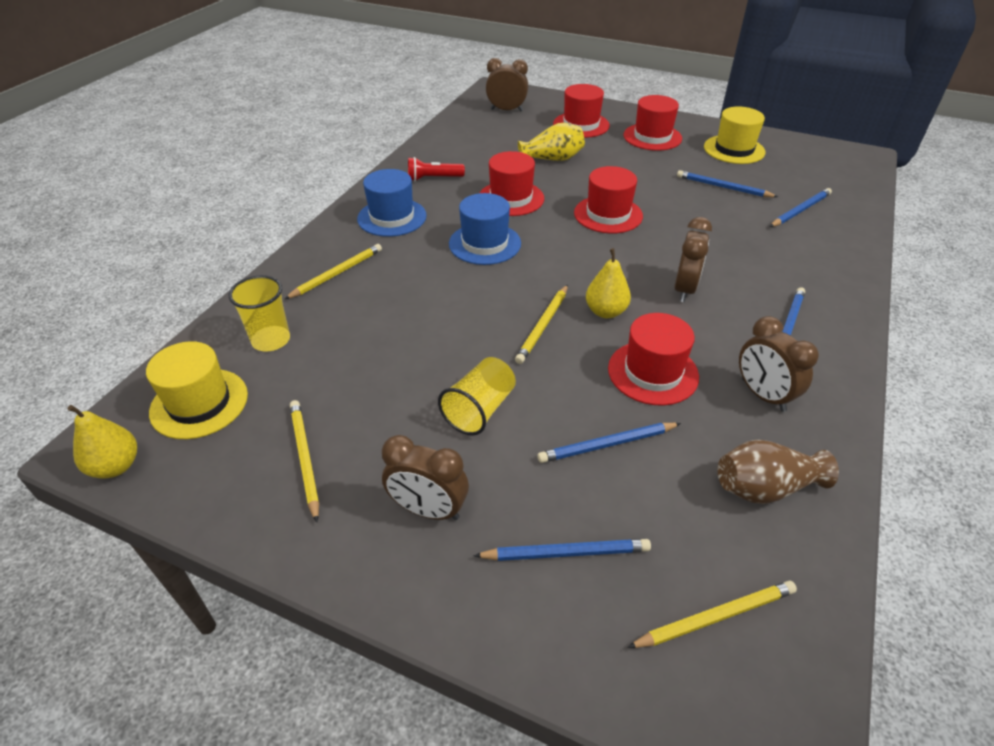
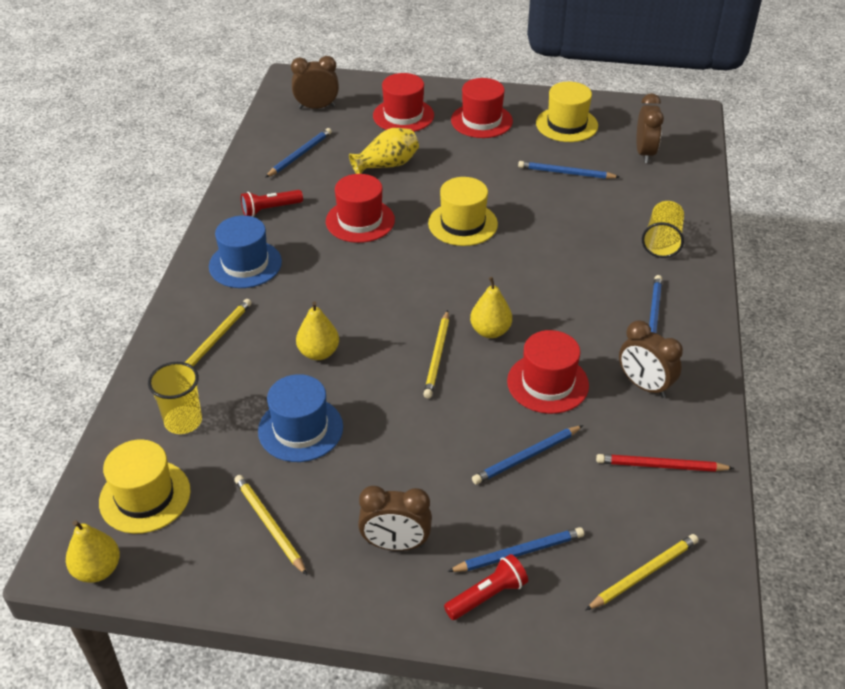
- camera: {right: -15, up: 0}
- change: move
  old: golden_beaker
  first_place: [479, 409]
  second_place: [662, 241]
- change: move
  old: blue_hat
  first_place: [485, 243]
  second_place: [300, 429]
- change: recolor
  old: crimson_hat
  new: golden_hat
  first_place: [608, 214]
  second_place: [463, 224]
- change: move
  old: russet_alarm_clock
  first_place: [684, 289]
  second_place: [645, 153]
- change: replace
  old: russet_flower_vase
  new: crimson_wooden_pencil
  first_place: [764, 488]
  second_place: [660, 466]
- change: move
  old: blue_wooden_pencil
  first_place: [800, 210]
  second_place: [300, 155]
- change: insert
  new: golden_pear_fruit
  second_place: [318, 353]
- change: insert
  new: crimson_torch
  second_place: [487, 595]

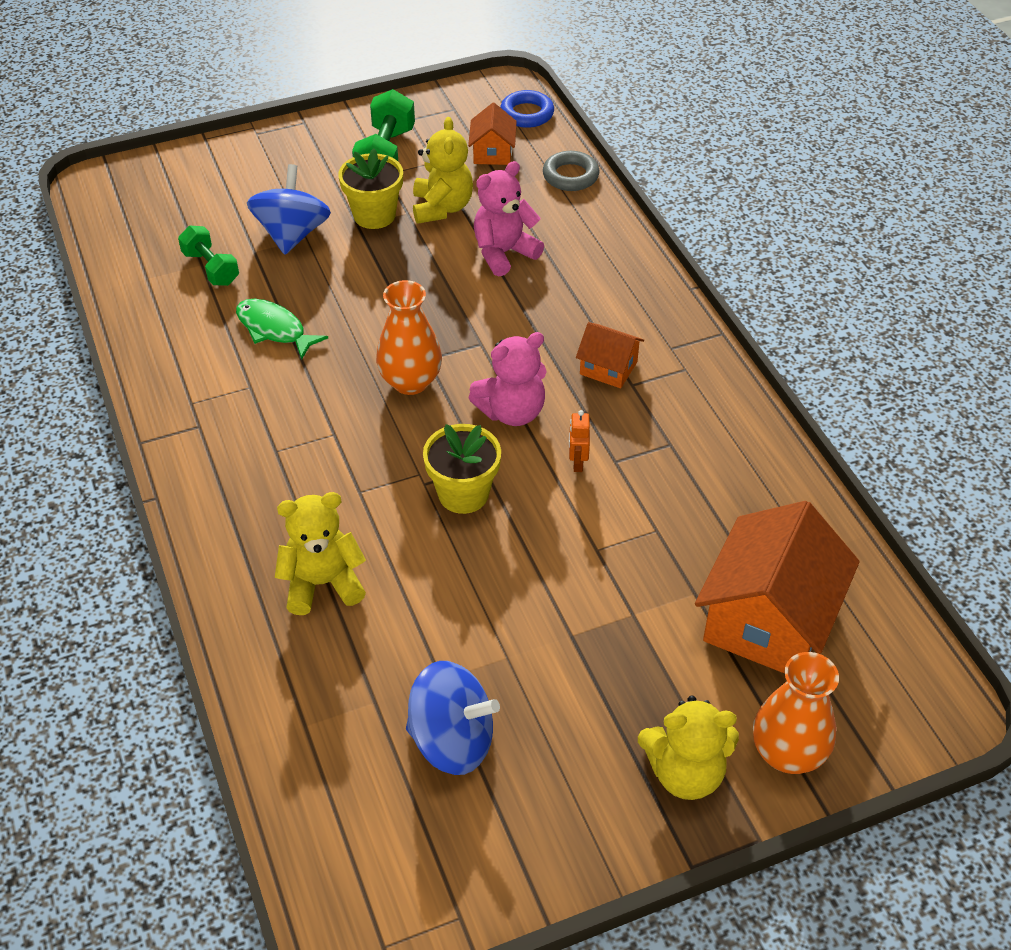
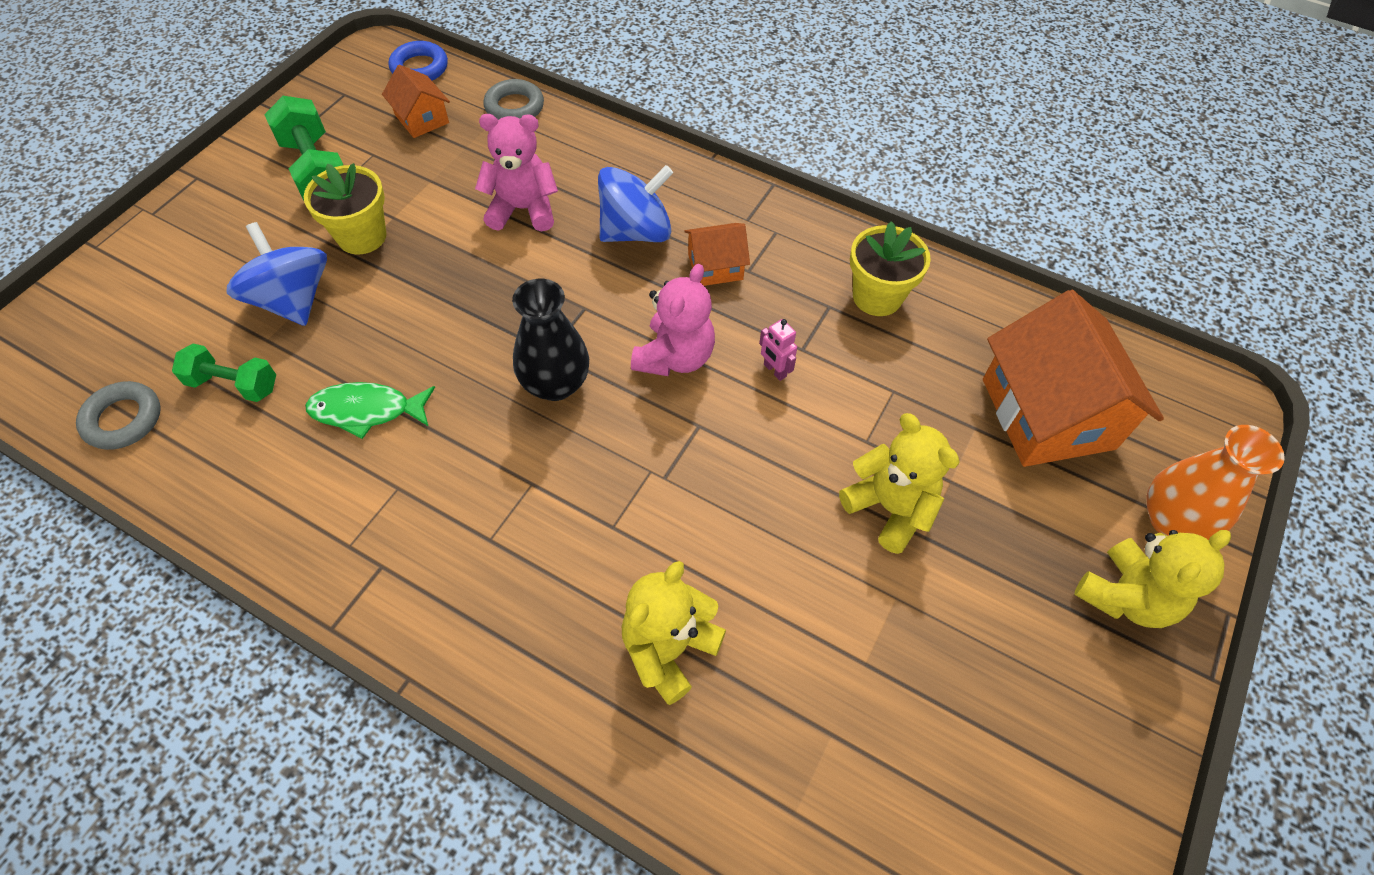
- camera: {right: -40, up: 10}
- change: recolor
  old: bright_orange_flower_vase
  new: jet-black_flower_vase
  first_place: [410, 382]
  second_place: [555, 384]
- change: move
  old: blue_toy_top
  first_place: [452, 740]
  second_place: [636, 231]
- change: move
  old: golden_teddy_bear
  first_place: [442, 208]
  second_place: [889, 508]
- change: move
  old: golden_potted_plant
  first_place: [463, 494]
  second_place: [877, 297]
- change: rotate
  old: rose-pink_teddy_bear
  first_place: [504, 253]
  second_place: [523, 209]
  degrees: 75
- change: recolor
  old: bright_orange_toy_robot
  new: rose-pink_toy_robot
  first_place: [577, 463]
  second_place: [774, 370]
- change: insert
  new: gray_ring
  second_place: [123, 419]

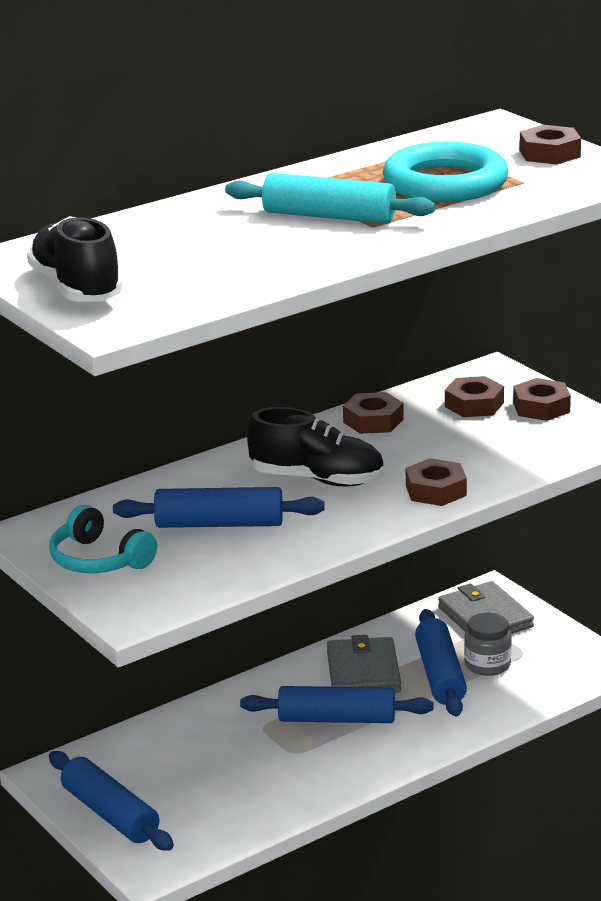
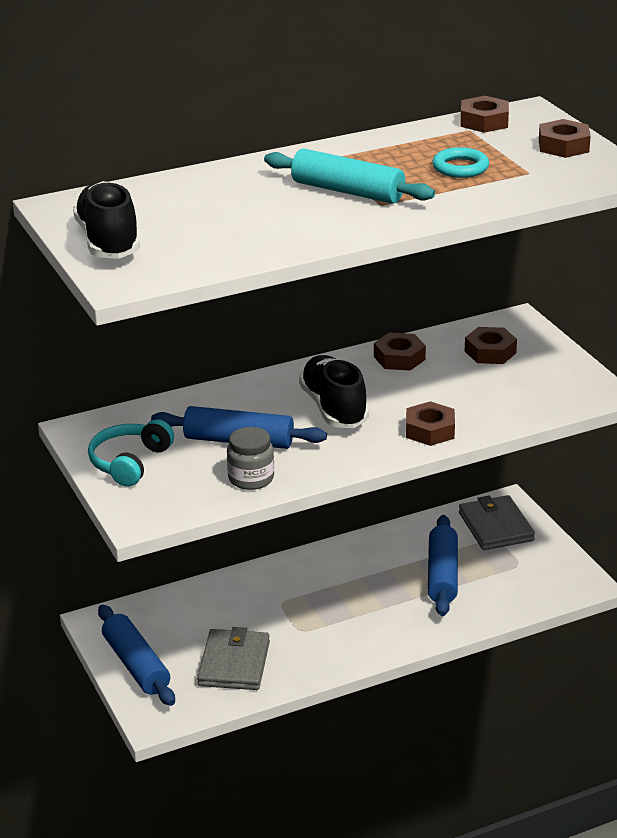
- camera: {right: 10, up: 5}
- change: rotate
  old: teal_over-ear_headphones
  first_place: [99, 560]
  second_place: [129, 462]
  degrees: 60
- change: delete
  old: blue_rolling_pin
  first_place: [336, 719]
- change: rotate
  old: jet-black_shoe
  first_place: [317, 479]
  second_place: [334, 408]
  degrees: -135
- change: move
  old: gray_card_wallet
  first_place: [363, 672]
  second_place: [234, 664]
- change: resize
  old: teal_ring
  first_place: [445, 183]
  second_place: [460, 167]
  factor: 0.52
- change: move
  old: gray_jam_jar
  first_place: [487, 665]
  second_place: [251, 478]
- change: move
  old: russet_hex_nut
  first_place: [541, 407]
  second_place: [484, 121]

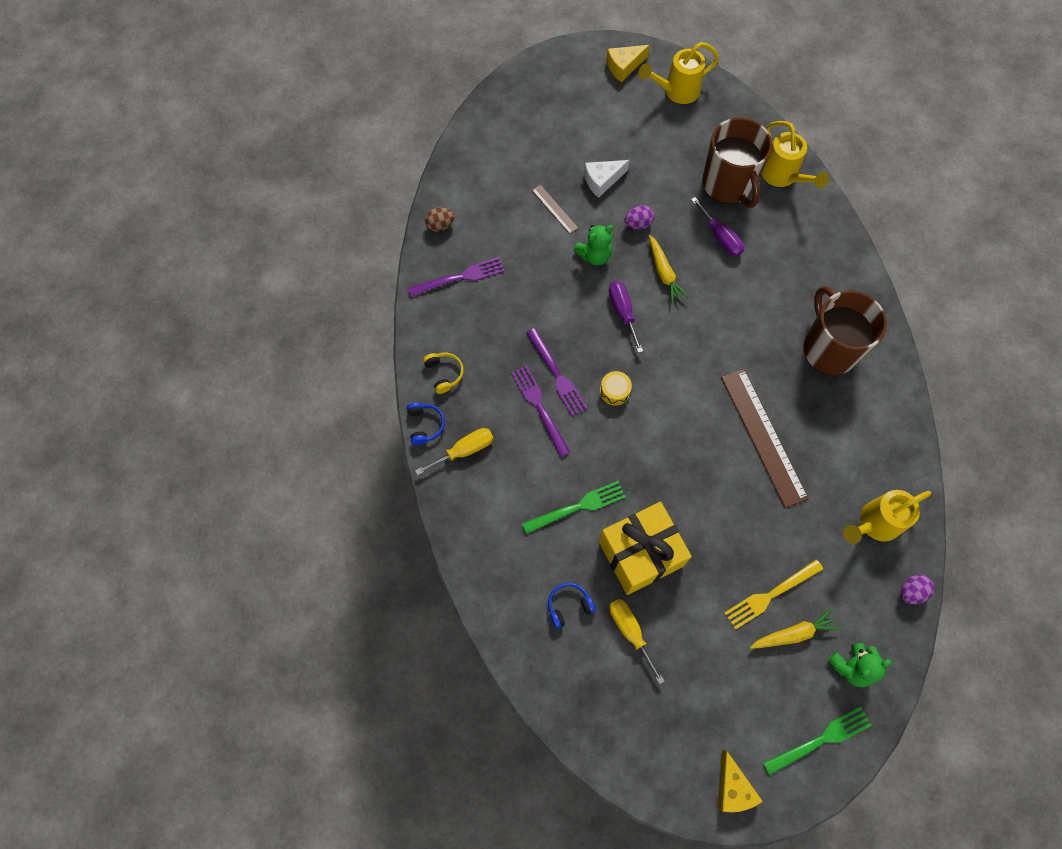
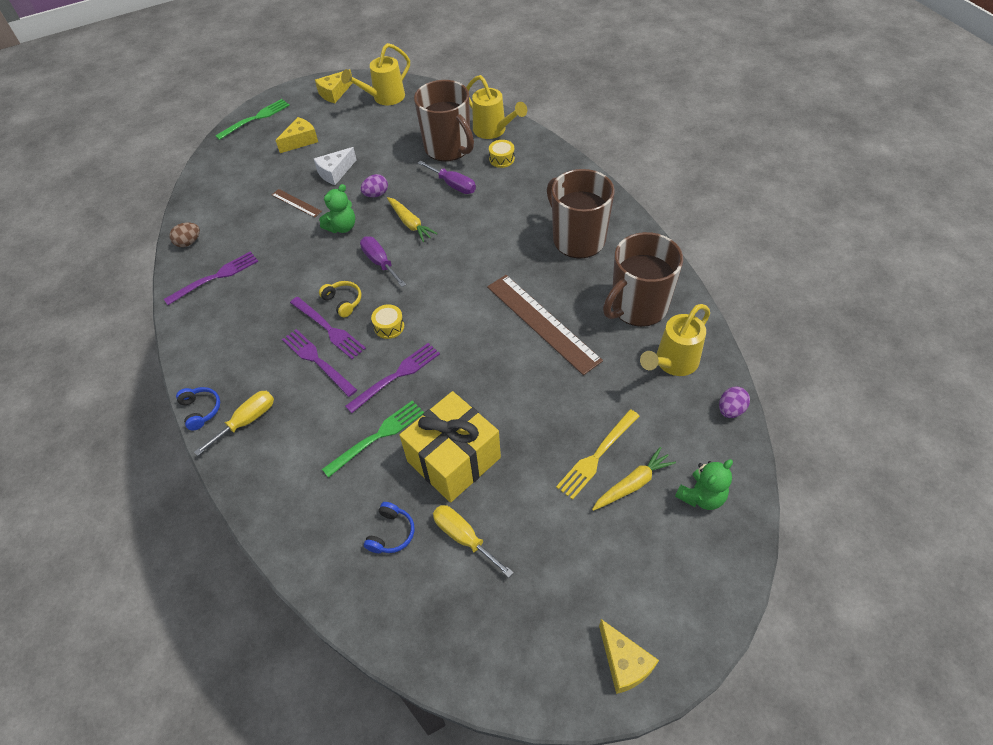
- camera: {right: -15, up: -15}
- change: move
  old: golden_over-ear_headphones
  first_place: [444, 374]
  second_place: [343, 302]
- change: rotate
  old: blue_over-ear_headphones
  first_place: [569, 606]
  second_place: [391, 533]
  degrees: 150
- change: move
  old: green_table_fork
  first_place: [821, 739]
  second_place: [256, 118]
- change: insert
  new: golden_cheese_wedge
  second_place: [301, 141]
- change: insert
  new: purple_table_fork
  second_place: [397, 375]
- change: insert
  new: golden_toy_drum
  second_place: [502, 159]
- change: insert
  new: russet_coffee_mug
  second_place: [638, 306]

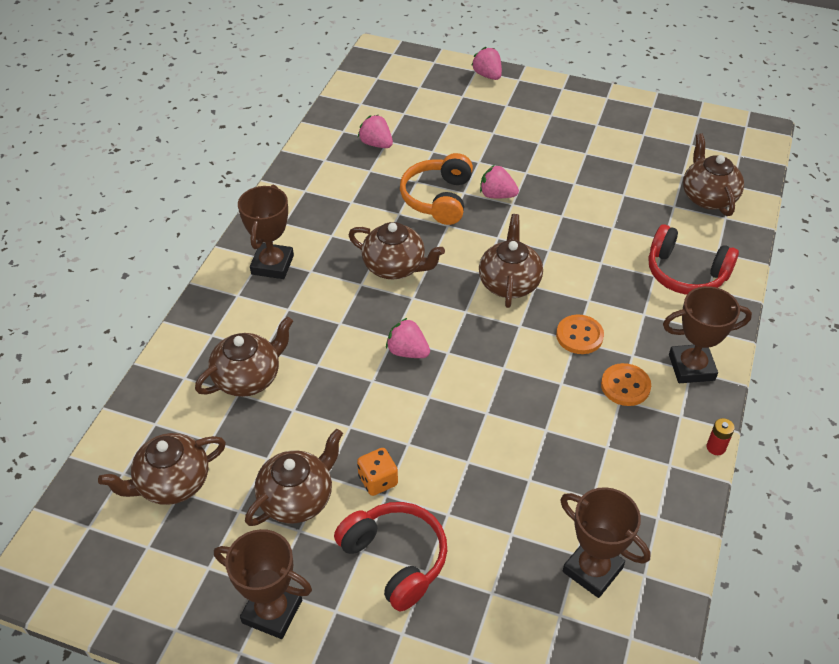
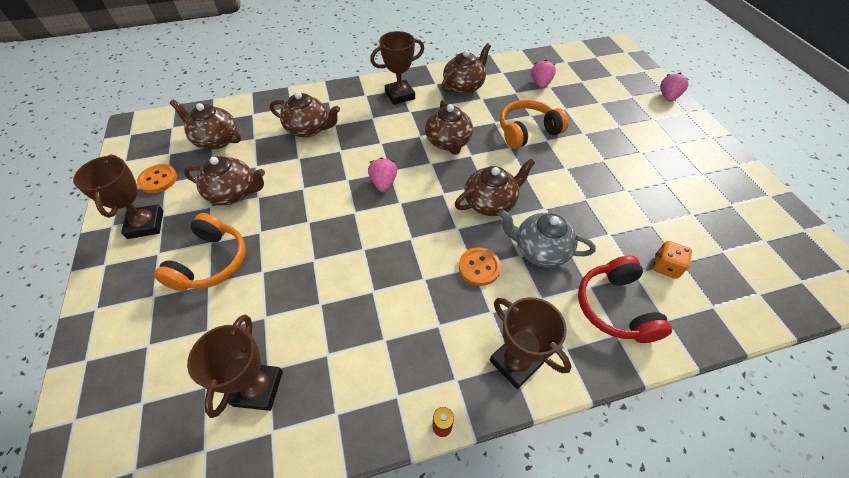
- camera: {right: 55, up: 5}
- change: recolor
  old: crimson_over-ear_headphones
  new: bright_orange_over-ear_headphones
  first_place: [395, 559]
  second_place: [211, 262]
- change: move
  old: bright_orange_die
  first_place: [378, 480]
  second_place: [665, 266]
- change: delete
  old: rose-pink_strawberry
  first_place: [497, 195]
- change: move
  old: bright_orange_sewing_button
  first_place: [625, 386]
  second_place: [158, 180]
- change: move
  old: russet_china_teapot
  first_place: [708, 197]
  second_place: [464, 86]
- change: insert
  new: gray_china_teapot
  second_place: [540, 250]

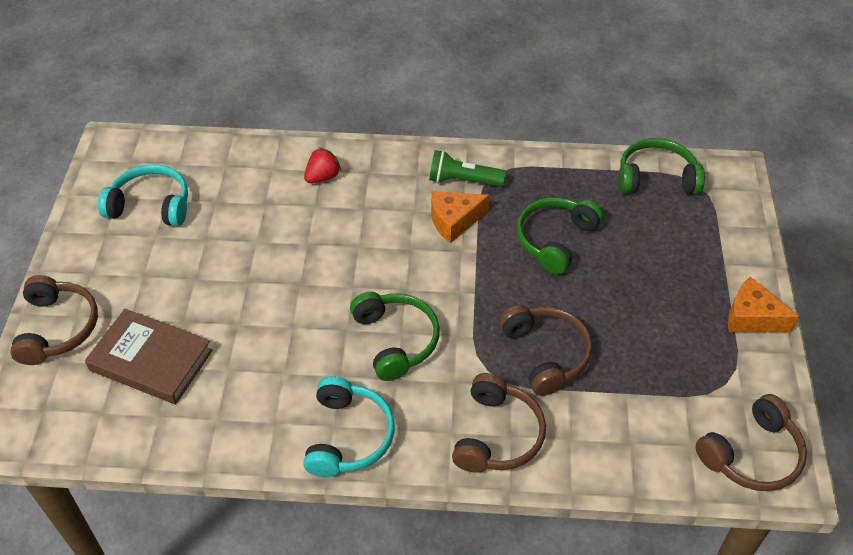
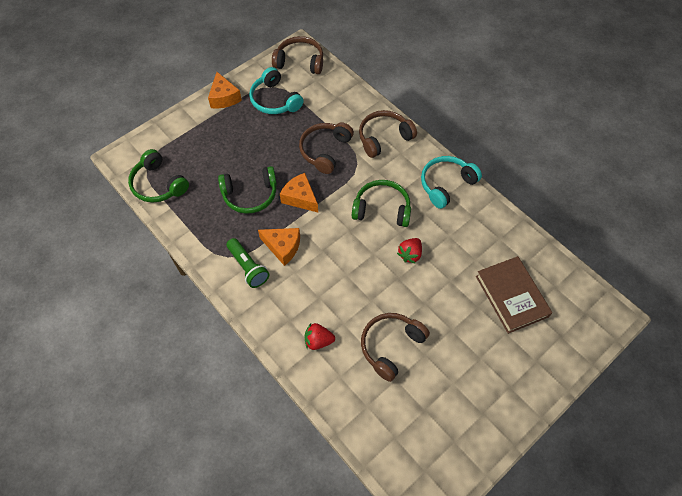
- camera: {right: -135, up: 10}
- change: move
  old: russet_over-ear_headphones
  first_place: [58, 328]
  second_place: [390, 346]
- change: move
  old: teal_over-ear_headphones
  first_place: [151, 205]
  second_place: [274, 100]
- change: rotate
  old: green_over-ear_headphones
  first_place: [396, 340]
  second_place: [382, 209]
  degrees: 75
- change: insert
  new: bright_orange_cheese_wedge
  second_place: [300, 198]
- change: insert
  new: crimson_strawberry
  second_place: [410, 254]

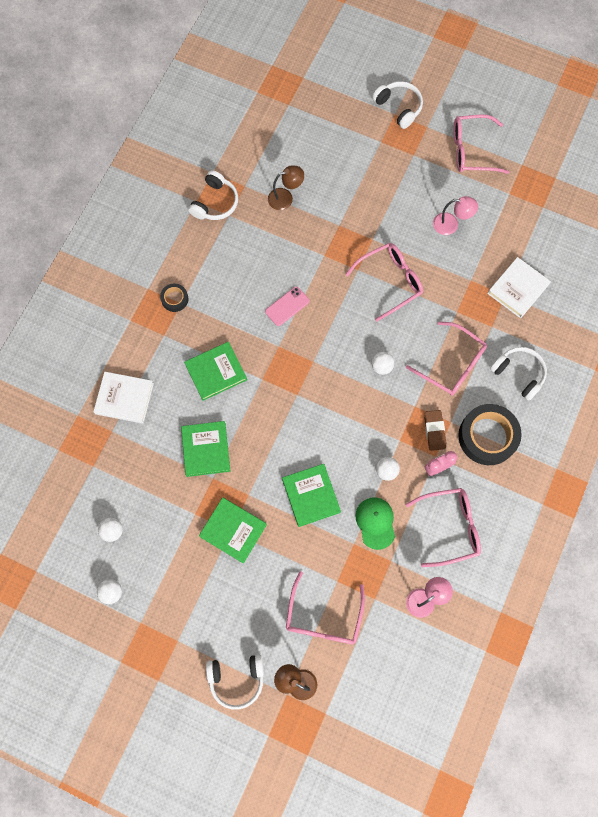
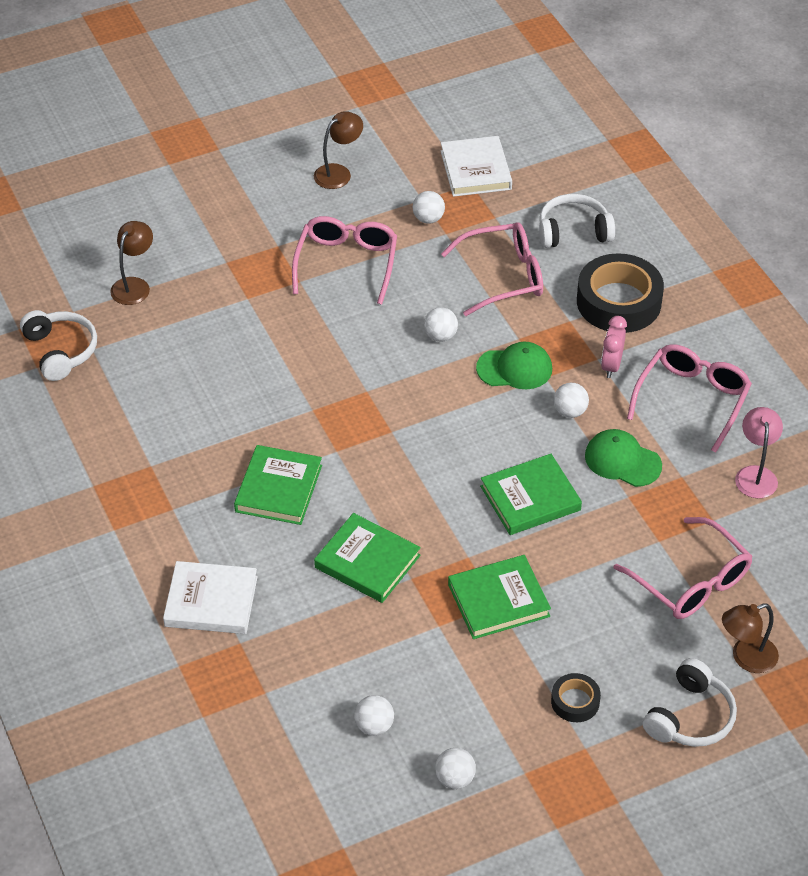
- camera: {right: -50, up: -25}
- change: rotate
  old: pure_white_hardcover
  first_place: [124, 398]
  second_place: [211, 601]
  degrees: 45
- change: move
  old: jet-black_sticky_tape
  first_place: [174, 299]
  second_place: [575, 701]
- change: delete
  old: rose-pink_phone
  first_place: [287, 306]
- change: rotate
  old: green_hardcover
  first_place: [311, 496]
  second_place: [530, 498]
  degrees: -45
- change: delete
  old: pure_white_over-ear_headphones
  first_place: [399, 107]
- change: delete
  old: russet_eraser
  first_place: [434, 431]
- change: recolor
  old: rose-pink_lamp
  new: russet_lamp
  first_place: [451, 224]
  second_place: [338, 173]
- change: delete
  old: rose-pink_eyeglasses
  first_place: [472, 150]
- change: insert
  new: pure_white_sphere
  second_place: [428, 219]
- change: insert
  new: green_cap
  second_place: [514, 368]

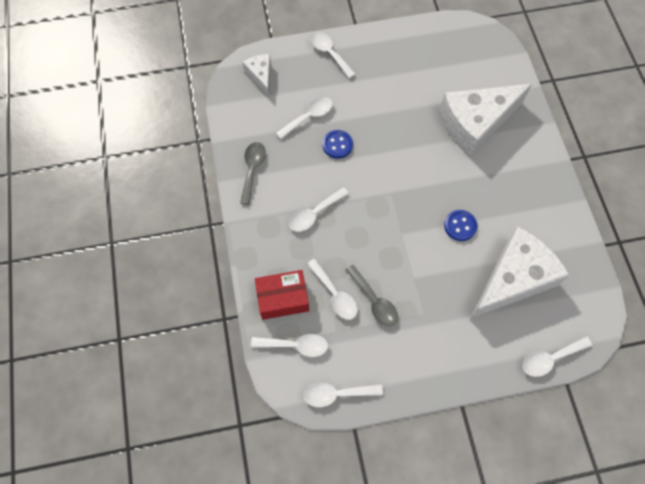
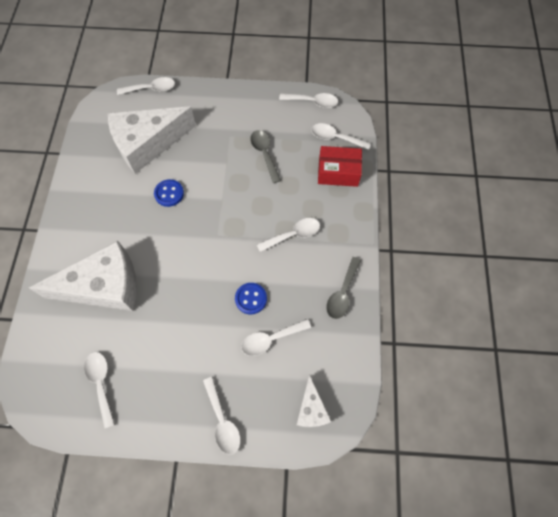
- camera: {right: -165, up: 0}
- change: move
  old: pure_white_tablespoon
  first_place: [334, 294]
  second_place: [101, 383]

